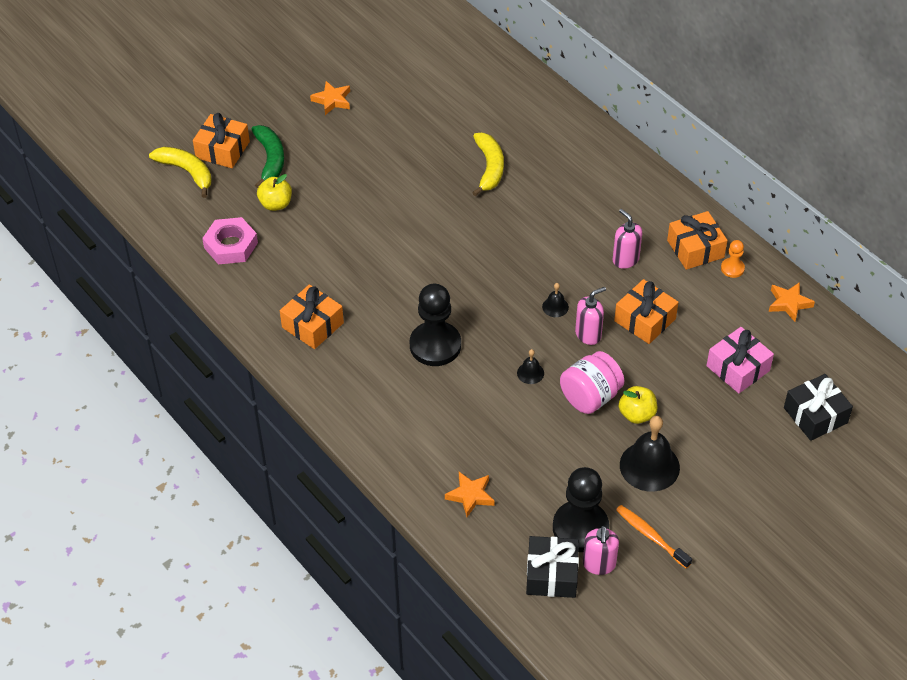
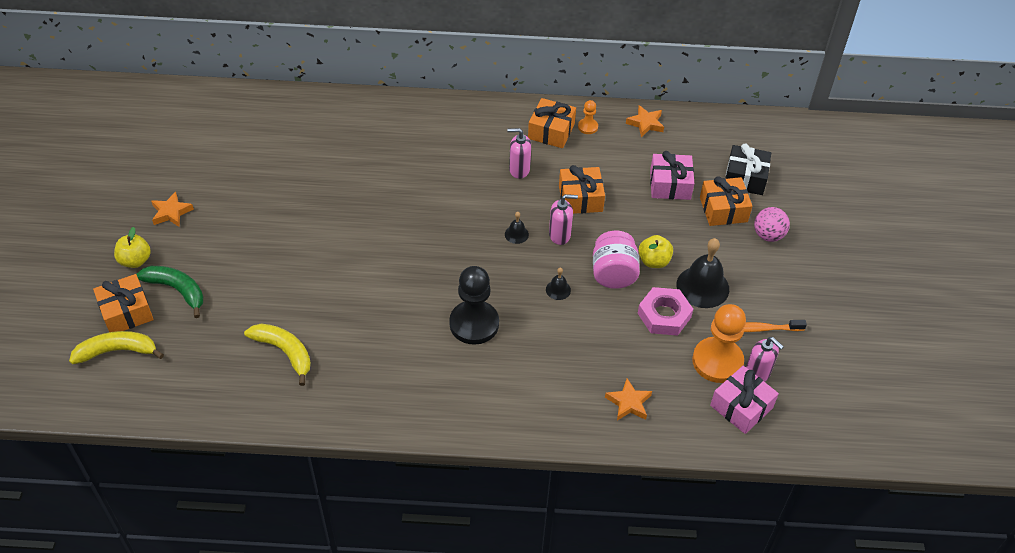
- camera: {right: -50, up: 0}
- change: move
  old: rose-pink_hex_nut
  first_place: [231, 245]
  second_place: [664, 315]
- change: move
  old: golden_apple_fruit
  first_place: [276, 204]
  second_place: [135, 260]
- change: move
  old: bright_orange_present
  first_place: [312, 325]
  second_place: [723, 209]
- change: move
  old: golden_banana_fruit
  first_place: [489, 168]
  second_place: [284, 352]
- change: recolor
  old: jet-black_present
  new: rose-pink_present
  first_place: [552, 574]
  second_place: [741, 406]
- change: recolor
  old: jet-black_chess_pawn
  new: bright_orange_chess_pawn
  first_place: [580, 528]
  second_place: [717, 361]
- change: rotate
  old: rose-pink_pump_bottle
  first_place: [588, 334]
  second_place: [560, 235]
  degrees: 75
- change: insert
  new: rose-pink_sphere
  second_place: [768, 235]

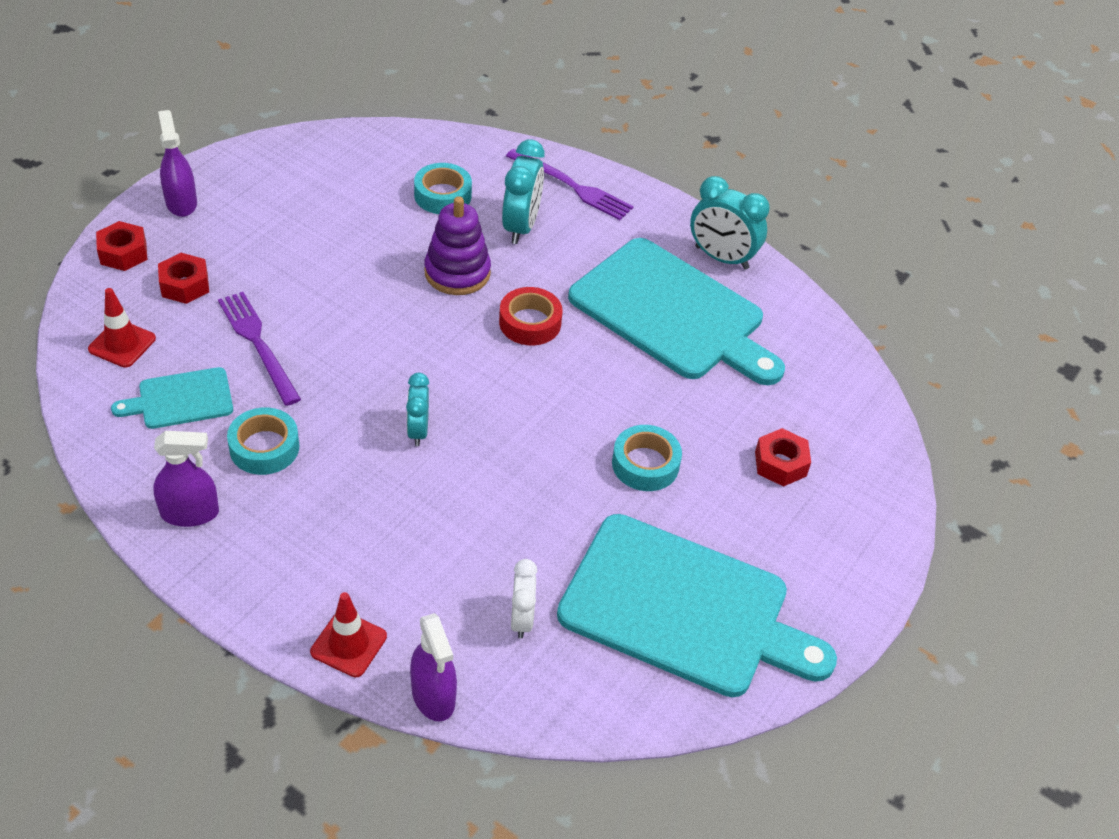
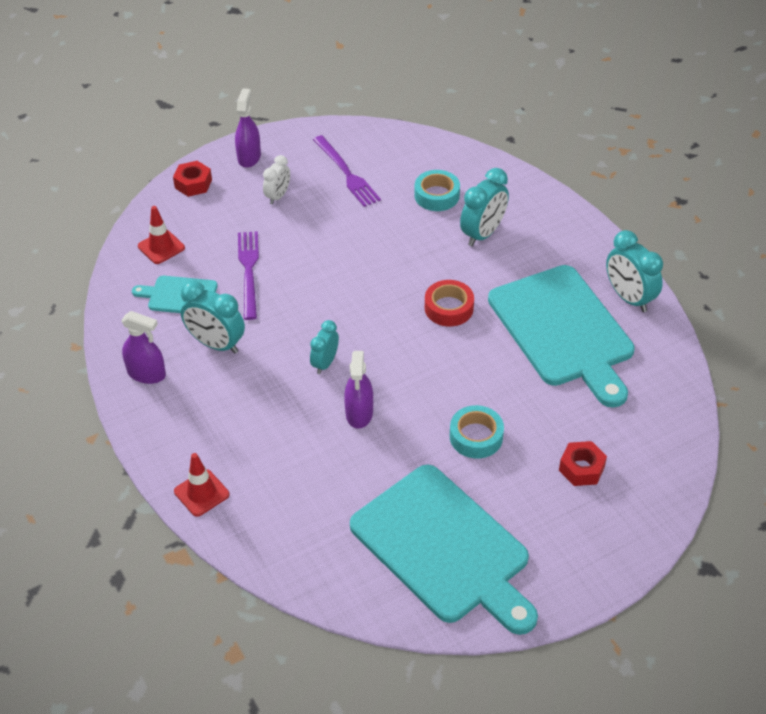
- camera: {right: 30, up: 0}
- change: delete
  old: crimson_hex_nut
  first_place: [185, 285]
- change: replace
  old: teal_sticky_tape
  new: teal_alarm_clock
  first_place: [264, 447]
  second_place: [216, 344]
- change: move
  old: purple_sprayer
  first_place: [433, 696]
  second_place: [359, 413]
- change: delete
  old: purple_stacking_toy
  first_place: [457, 273]
- change: move
  old: purple_table_fork
  first_place: [572, 186]
  second_place: [346, 173]
- change: move
  old: pure_white_alarm_clock
  first_place: [522, 619]
  second_place: [278, 196]

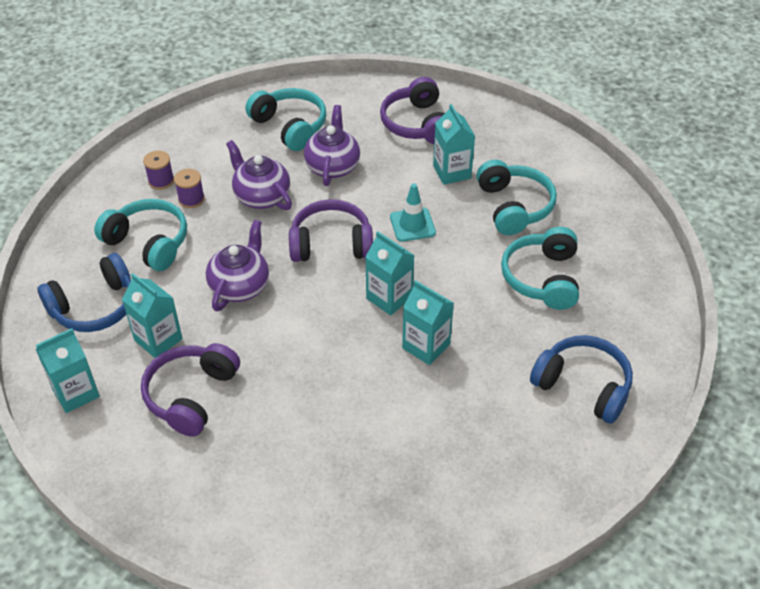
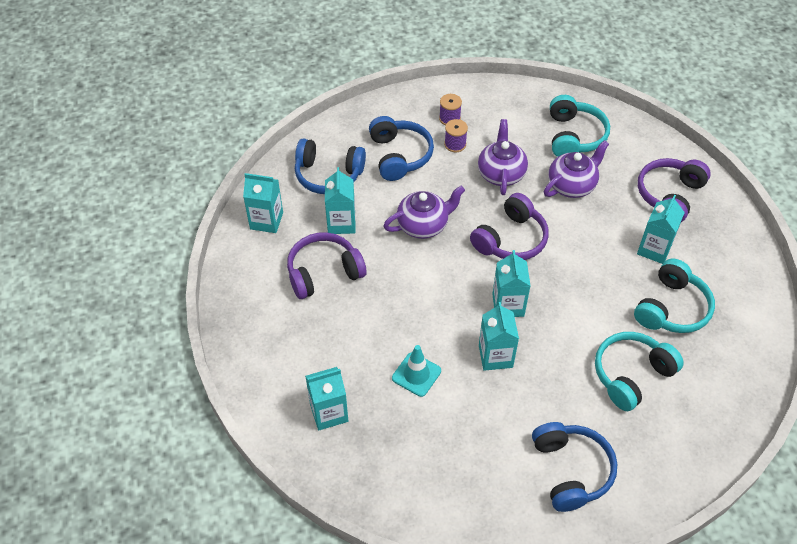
- camera: {right: 45, up: 5}
- change: recolor
  old: teal_over-ear_headphones
  new: blue_over-ear_headphones
  first_place: [148, 242]
  second_place: [399, 155]
- change: rotate
  old: purple_over-ear_headphones
  first_place: [331, 243]
  second_place: [511, 239]
  degrees: 90
- change: move
  old: teal_safety_cone
  first_place: [412, 225]
  second_place: [416, 374]
- change: insert
  new: teal_milk_carton
  second_place: [329, 413]

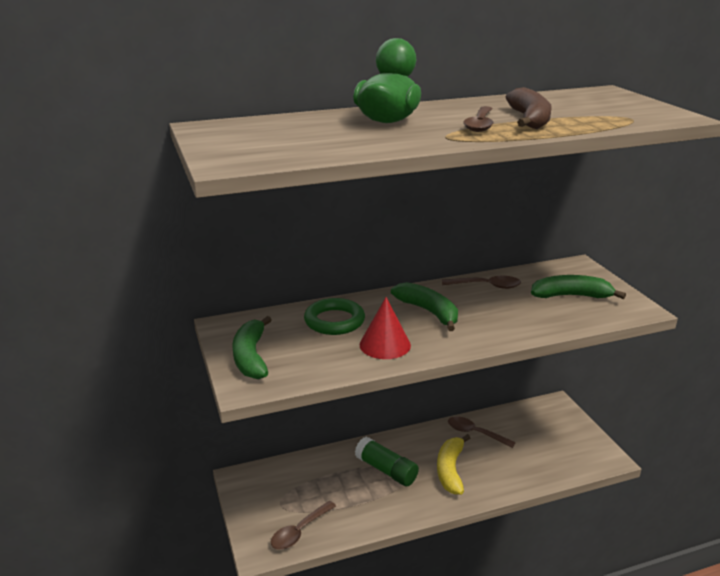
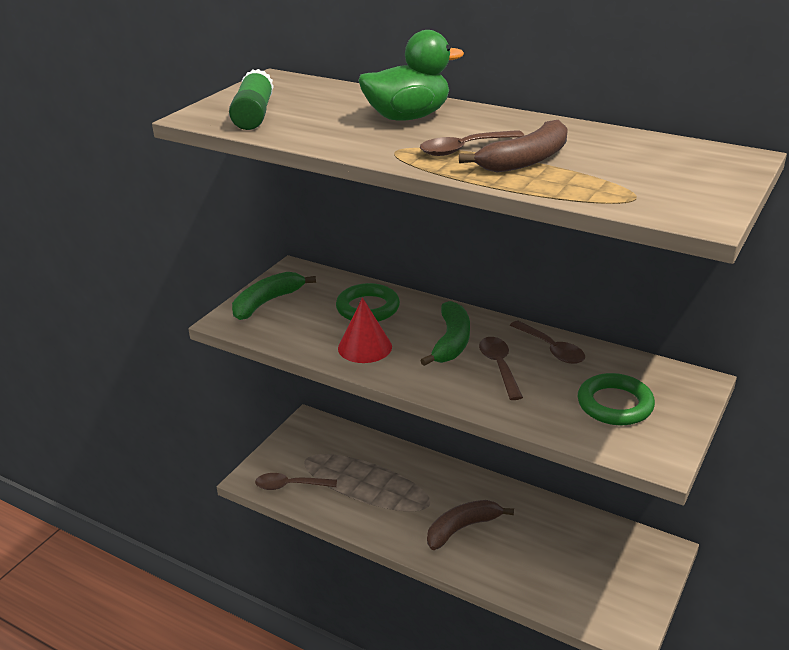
- camera: {right: 50, up: 5}
- change: move
  old: green_stick_of_glue
  first_place: [386, 470]
  second_place: [253, 115]
- change: recolor
  old: golden_banana_fruit
  new: russet_banana_fruit
  first_place: [450, 470]
  second_place: [462, 528]
- change: move
  old: russet_tablespoon
  first_place: [475, 433]
  second_place: [499, 366]
- change: replace
  old: green_banana_fruit
  new: green_ring
  first_place: [571, 296]
  second_place: [615, 404]

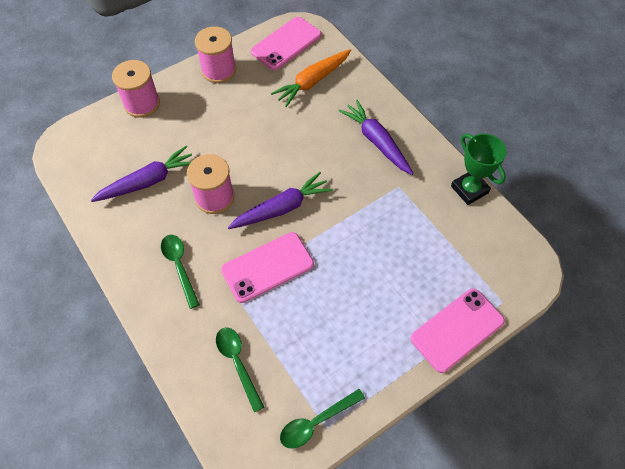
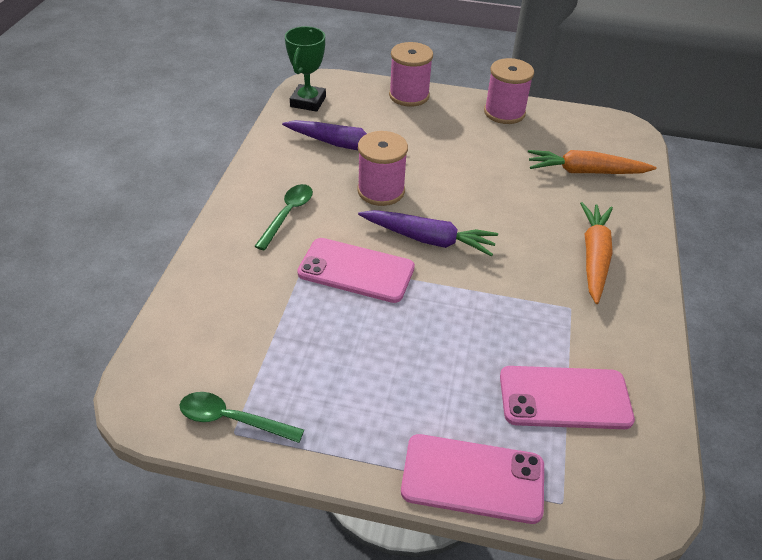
- camera: {right: 45, up: -15}
- change: delete
  old: green_tablespoon
  first_place: [238, 363]
- change: move
  old: rose-pink_phone
  first_place: [286, 43]
  second_place: [564, 398]
- change: recolor
  old: purple_toy_carrot
  new: bright_orange_toy_carrot
  first_place: [376, 141]
  second_place: [594, 256]
- change: move
  old: green_prize_cup
  first_place: [469, 189]
  second_place: [308, 102]

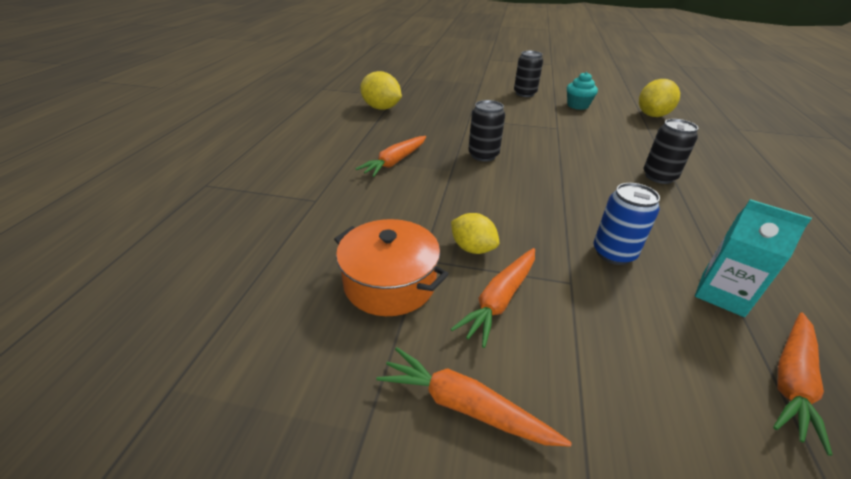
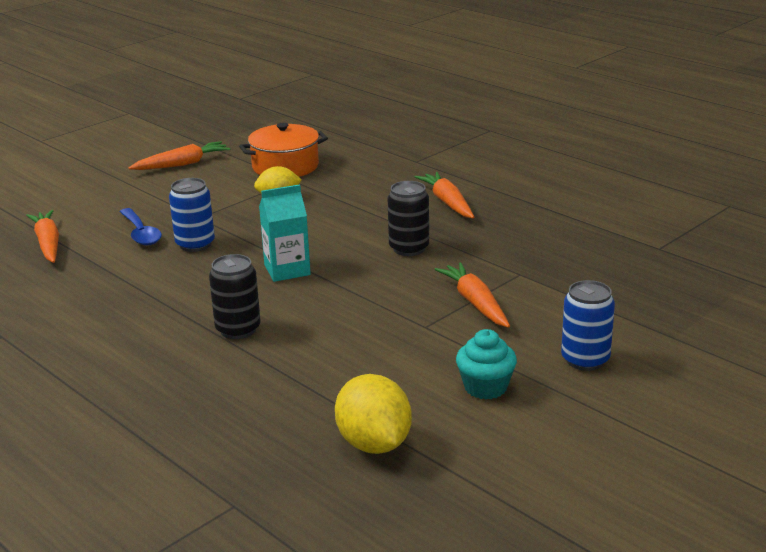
- camera: {right: 125, up: -10}
- change: delete
  old: golden_citrus_fruit
  first_place: [381, 108]
- change: move
  old: bright_orange_toy_carrot
  first_place: [499, 300]
  second_place: [475, 303]
- change: recolor
  old: jet-black_can
  new: blue_can
  first_place: [524, 94]
  second_place: [585, 360]
- change: move
  old: teal_milk_carton
  first_place: [722, 294]
  second_place: [287, 270]
- change: insert
  new: blue_tablespoon
  second_place: [141, 233]

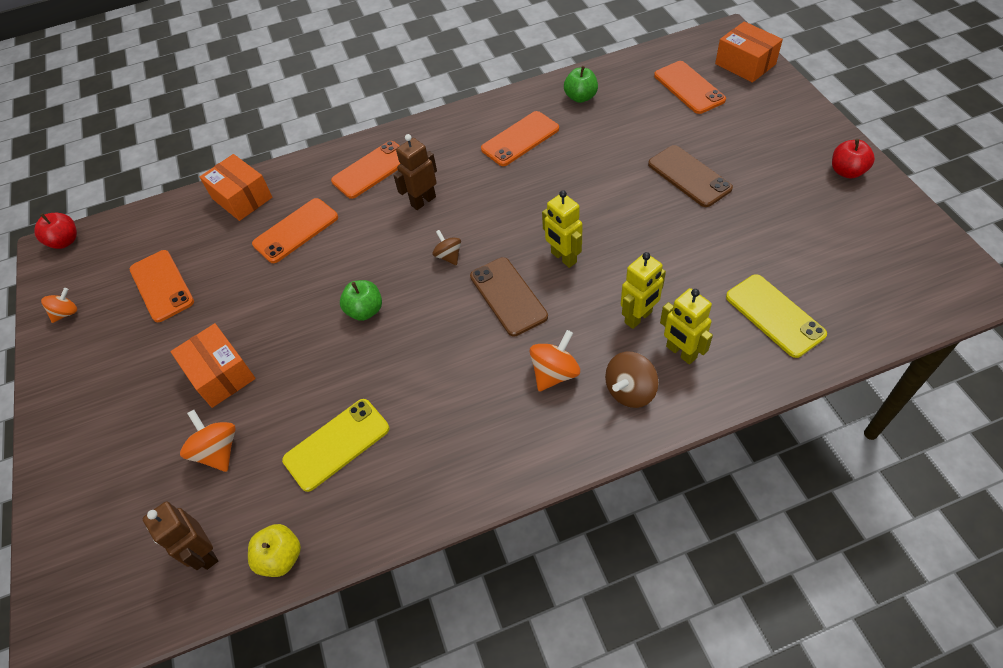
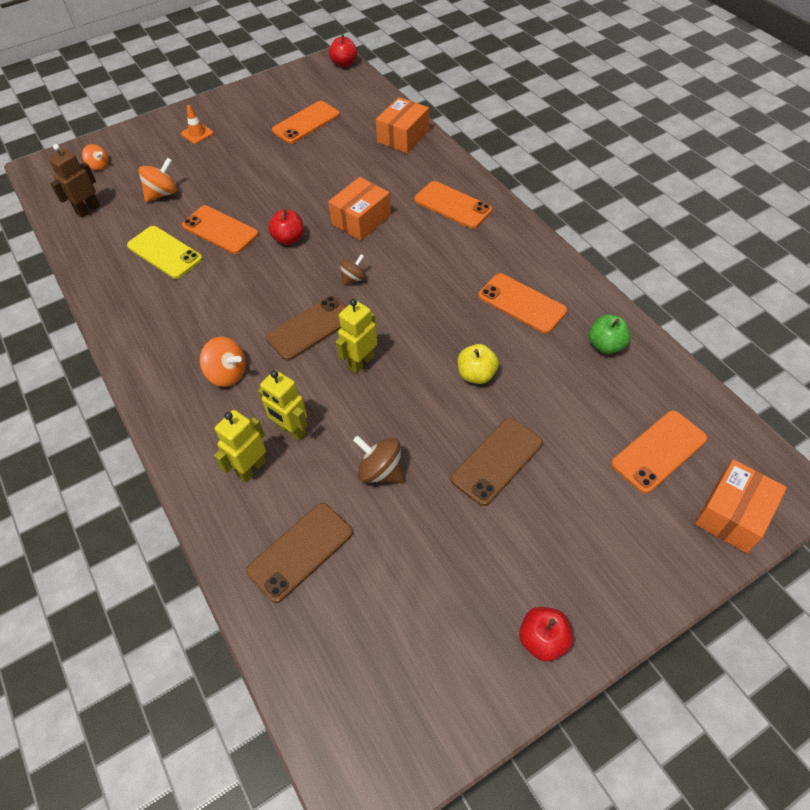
- camera: {right: 75, up: 0}
- change: move
  old: bright_orange_toy_top
  first_place: [66, 313]
  second_place: [99, 166]
- change: move
  old: bright_orange_parcel
  first_place: [221, 374]
  second_place: [361, 220]
- change: move
  old: golden_apple_fruit
  first_place: [281, 557]
  second_place: [476, 375]
- change: move
  old: bright_orange_phone
  first_place: [296, 231]
  second_place: [220, 230]
- change: recolor
  old: green_apple_fruit
  new: crimson_apple_fruit
  first_place: [365, 310]
  second_place: [289, 239]
- change: delete
  old: russet_toy_robot
  first_place: [423, 201]
- change: move
  old: russet_toy_top
  first_place: [630, 391]
  second_place: [381, 471]
- change: recolor
  old: golden_phone
  new: russet_phone
  first_place: [774, 315]
  second_place: [300, 552]
- change: insert
  new: bright_orange_safety_cone
  second_place: [197, 133]

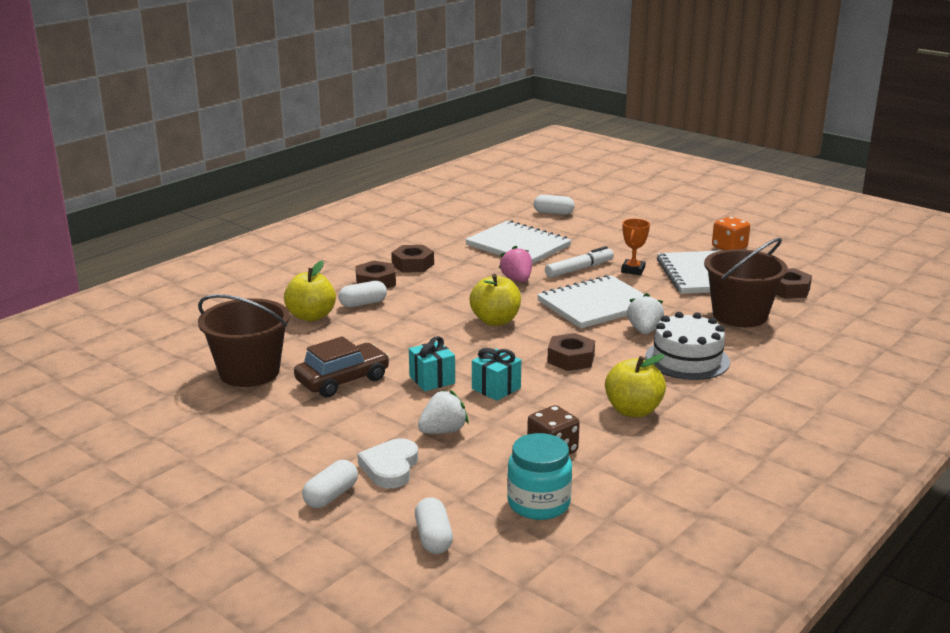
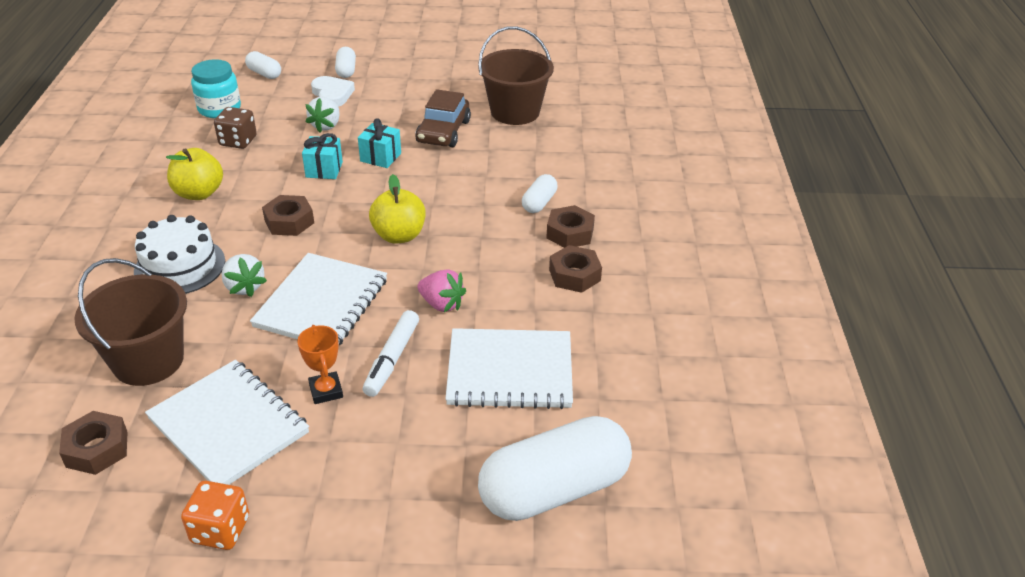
- camera: {right: 140, up: 15}
- change: delete
  old: golden_apple_fruit
  first_place: [311, 316]
- change: resize
  old: pure_white_pill_shape
  first_place: [553, 213]
  second_place: [554, 489]
  factor: 2.18

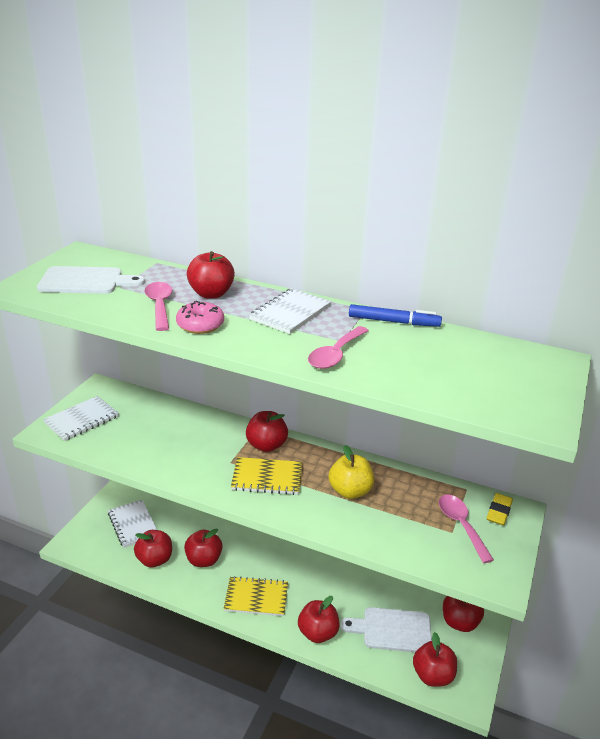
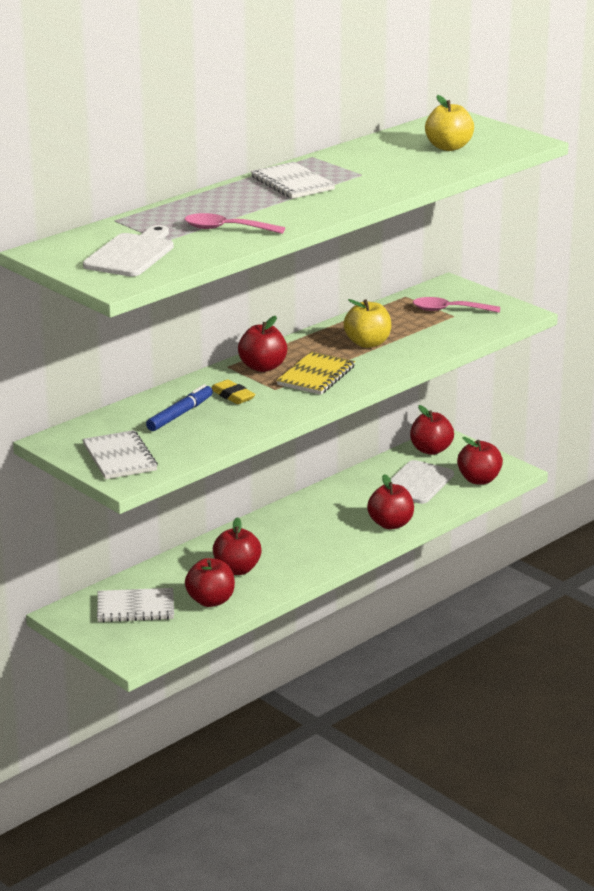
- camera: {right: -65, up: -5}
- change: delete
  old: rose-pink_doughnut
  first_place: [200, 325]
- change: delete
  old: crimson_apple_fruit
  first_place: [211, 294]
- change: delete
  old: golden_notepad
  first_place: [256, 598]
- change: delete
  old: rose-pink_tablespoon
  first_place: [336, 354]
- change: move
  old: blue_marker_pen
  first_place: [393, 322]
  second_place: [180, 414]
- change: move
  old: golden_eraser
  first_place: [499, 512]
  second_place: [232, 396]
- change: insert
  new: golden_apple_fruit
  second_place: [448, 147]

